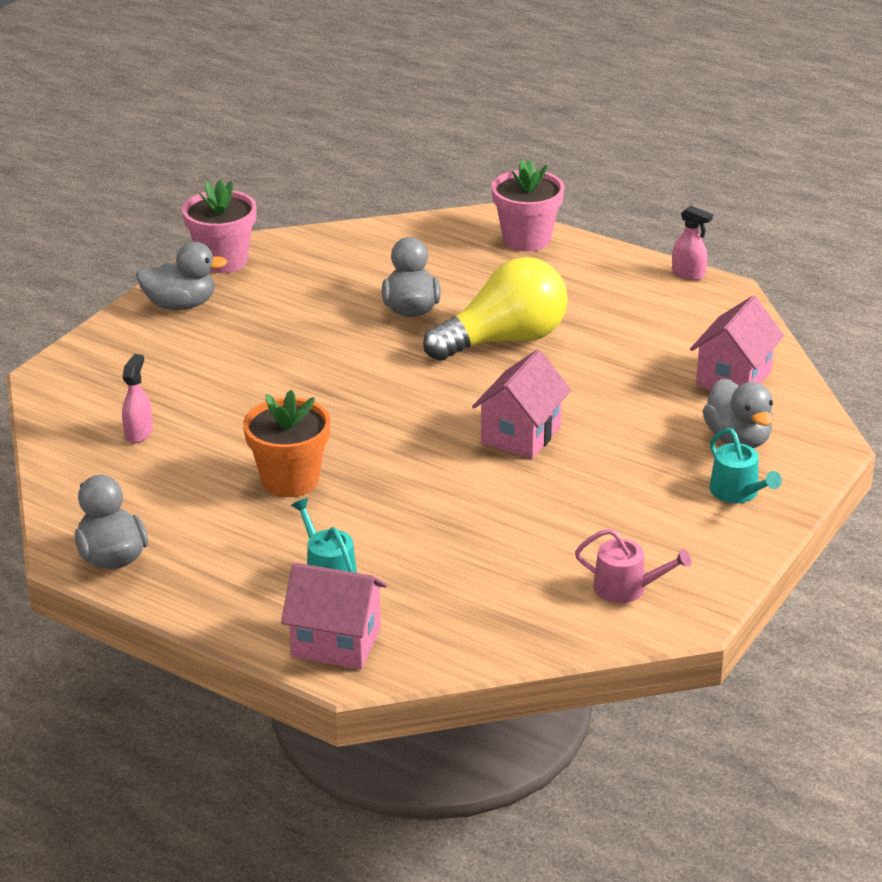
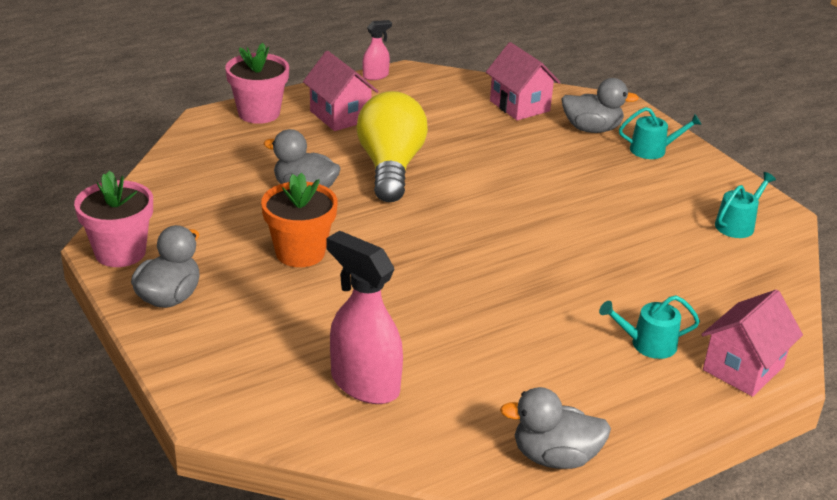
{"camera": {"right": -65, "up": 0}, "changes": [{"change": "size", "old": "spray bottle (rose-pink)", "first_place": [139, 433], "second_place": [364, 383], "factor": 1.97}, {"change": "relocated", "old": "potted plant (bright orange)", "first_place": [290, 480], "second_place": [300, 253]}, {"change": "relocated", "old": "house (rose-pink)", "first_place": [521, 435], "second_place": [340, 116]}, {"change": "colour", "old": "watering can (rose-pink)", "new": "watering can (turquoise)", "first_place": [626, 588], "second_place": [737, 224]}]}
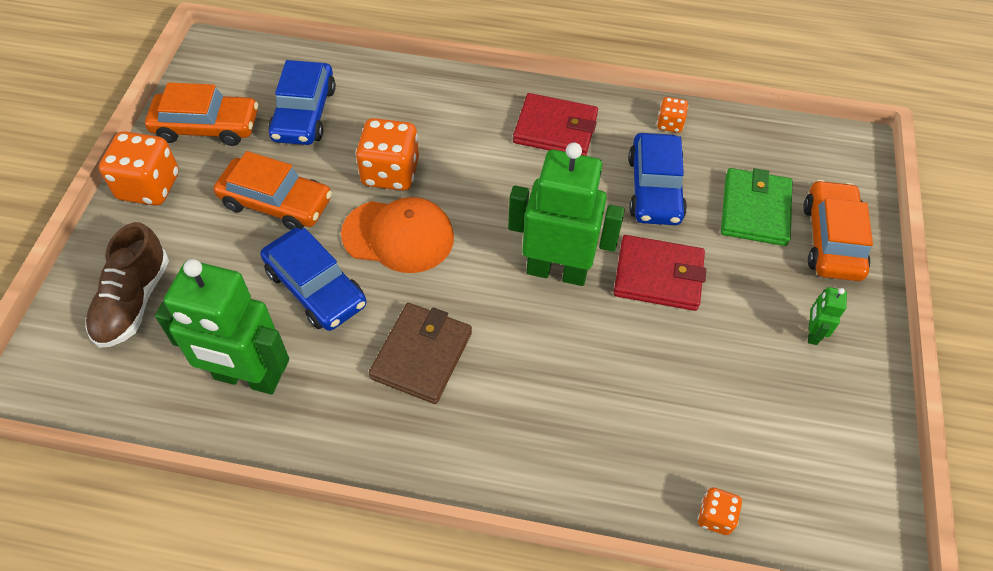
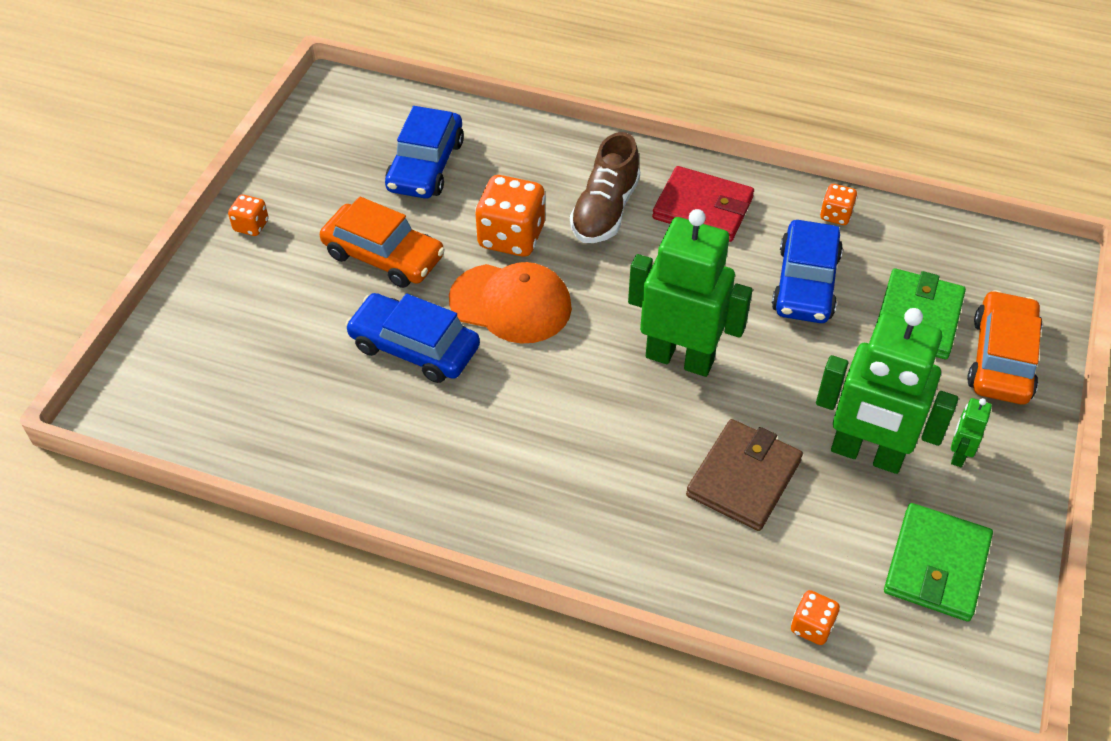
{"camera": {"right": 10, "up": -5}, "changes": [{"change": "relocated", "old": "lace-up shoe (dark brown)", "first_place": [133, 301], "second_place": [605, 211]}, {"change": "size", "old": "game die (bright orange)", "first_place": [149, 186], "second_place": [251, 226], "factor": 0.51}, {"change": "missing", "old": "toy car (bright orange)", "first_place": [206, 127]}, {"change": "relocated", "old": "robot figure (leaf-green)", "first_place": [247, 378], "second_place": [866, 454]}, {"change": "spun", "old": "toy car (royal blue)", "first_place": [315, 288], "second_place": [414, 347], "degrees": 150}, {"change": "relocated", "old": "billfold (dark brown)", "first_place": [422, 355], "second_place": [744, 478]}, {"change": "missing", "old": "billfold (red)", "first_place": [658, 276]}, {"change": "appeared", "new": "billfold (leaf-green)", "second_place": [936, 565]}]}
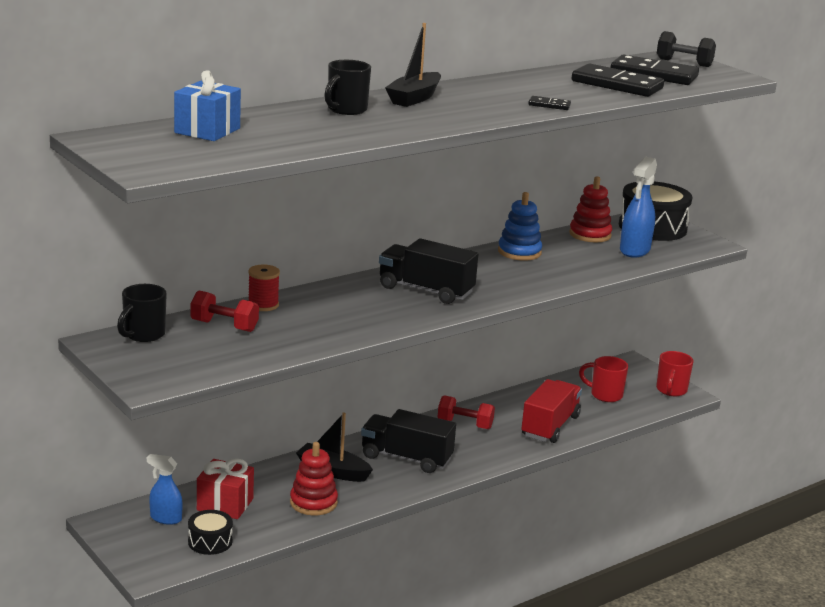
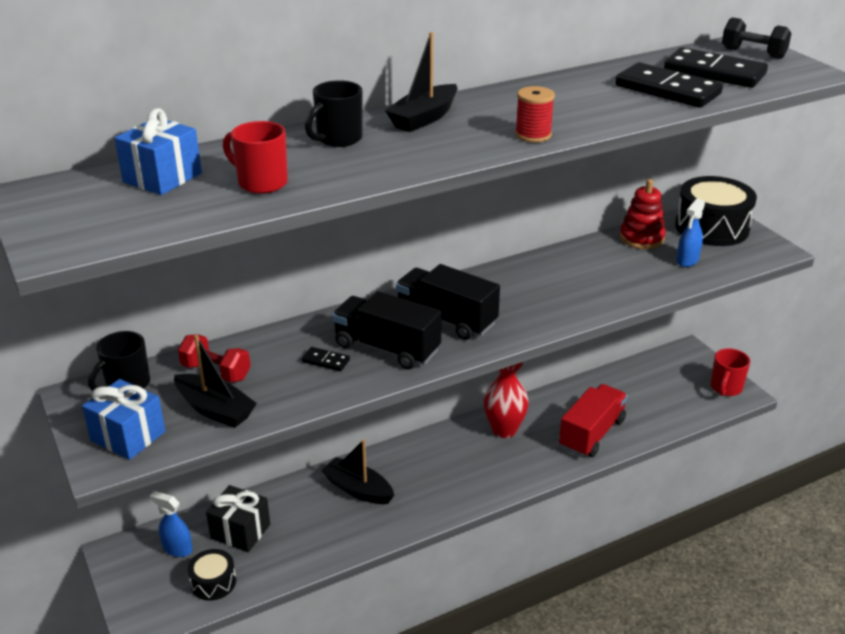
{"camera": {"right": 10, "up": 10}, "changes": [{"change": "colour", "old": "gift (red)", "new": "gift (ebony)", "first_place": [225, 504], "second_place": [240, 531]}, {"change": "relocated", "old": "bobbin (red)", "first_place": [263, 305], "second_place": [533, 135]}, {"change": "missing", "old": "ring stacker (red)", "first_place": [313, 502]}, {"change": "relocated", "old": "lorry (ebony)", "first_place": [406, 458], "second_place": [387, 348]}, {"change": "exchanged", "old": "free weight (red)", "new": "vase (red)", "first_place": [465, 424], "second_place": [504, 430]}, {"change": "missing", "old": "ring stacker (royal blue)", "first_place": [519, 252]}, {"change": "relocated", "old": "domino tile (ebony)", "first_place": [549, 105], "second_place": [325, 361]}, {"change": "relocated", "old": "mug (red)", "first_place": [605, 395], "second_place": [260, 183]}, {"change": "size", "old": "spray bottle (royal blue)", "first_place": [634, 250], "second_place": [687, 260], "factor": 0.65}, {"change": "appeared", "new": "gift (royal blue)", "second_place": [128, 436]}, {"change": "appeared", "new": "toy boat (ebony)", "second_place": [215, 409]}]}
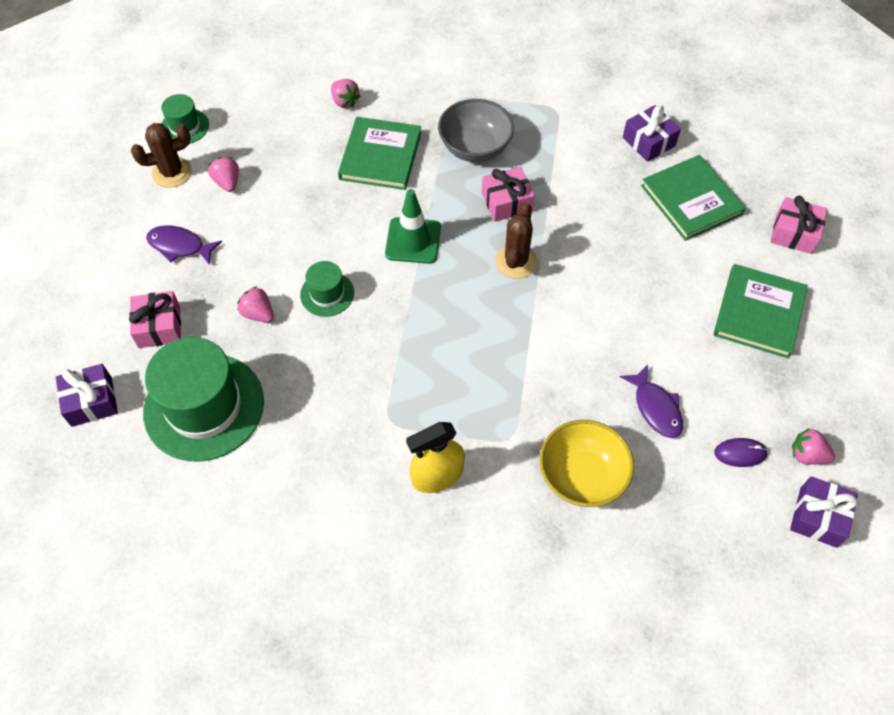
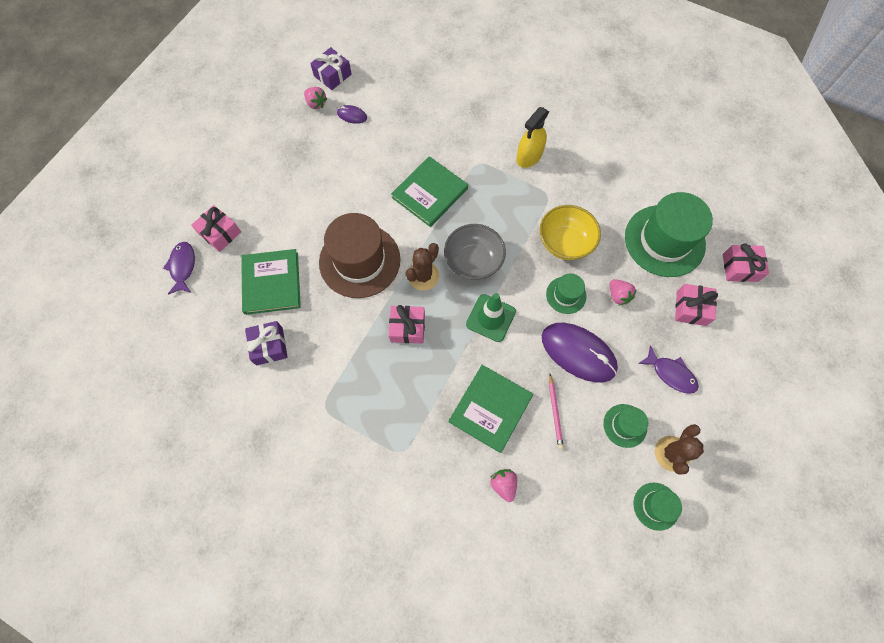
{"camera": {"right": -160, "up": 10}, "changes": [{"change": "colour", "old": "gift (royal purple)", "new": "gift (rose-pink)", "first_place": [91, 401], "second_place": [740, 267]}, {"change": "spun", "old": "saguaro cactus (dark brown)", "first_place": [172, 172], "second_place": [671, 453], "degrees": -60}, {"change": "exchanged", "old": "strawberry (rose-pink)", "new": "top hat (leaf-green)", "first_place": [227, 182], "second_place": [625, 425]}, {"change": "spun", "old": "spray bottle (bright yellow)", "first_place": [437, 475], "second_place": [529, 156], "degrees": 135}, {"change": "relocated", "old": "bowl (ash-grey)", "first_place": [475, 148], "second_place": [473, 261]}, {"change": "relocated", "old": "bowl (bright yellow)", "first_place": [582, 476], "second_place": [565, 242]}, {"change": "relocated", "old": "toy fish (royal purple)", "first_place": [655, 408], "second_place": [183, 267]}, {"change": "relocated", "old": "hardback (leaf-green)", "first_place": [759, 313], "second_place": [430, 193]}, {"change": "appeared", "new": "top hat (dark brown)", "second_place": [359, 261]}, {"change": "appeared", "new": "mouse (royal purple)", "second_place": [578, 353]}, {"change": "appeared", "new": "lead pencil (rose-pink)", "second_place": [555, 412]}]}
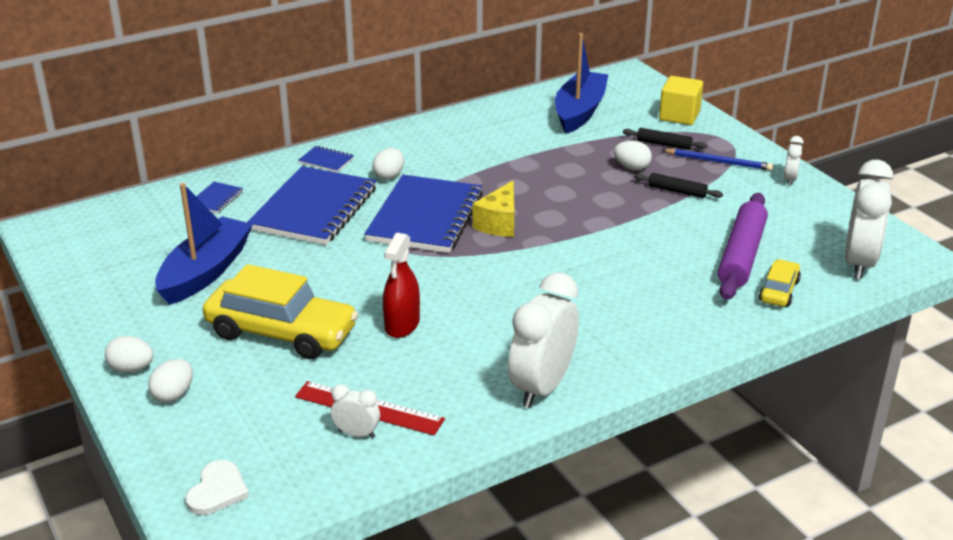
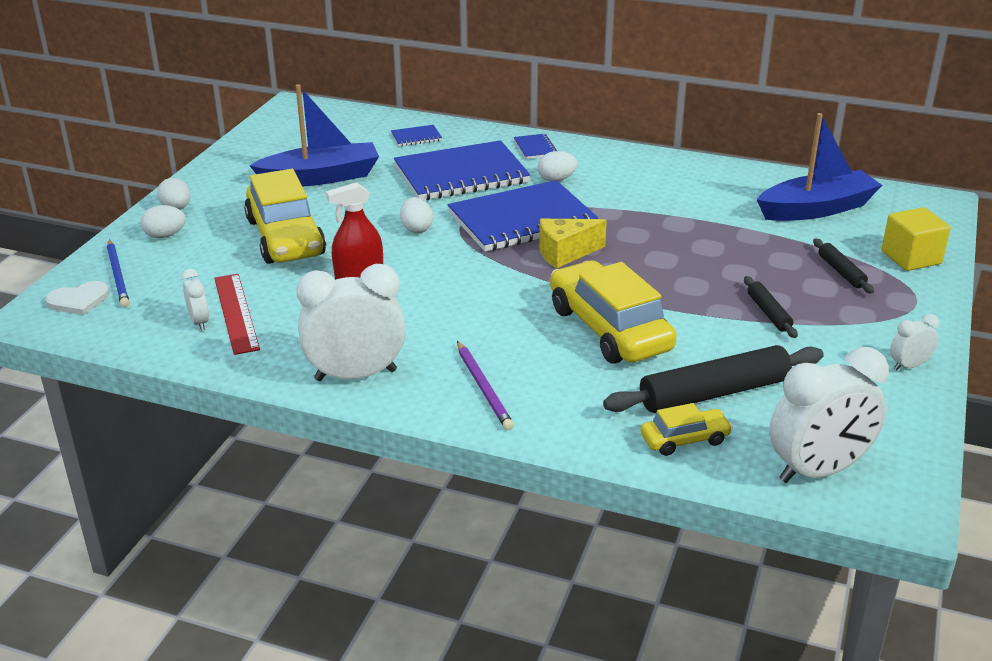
{"camera": {"right": 50, "up": 0}, "changes": [{"change": "relocated", "old": "toy egg (pure white)", "first_place": [632, 167], "second_place": [416, 229]}, {"change": "relocated", "old": "lead pencil (royal blue)", "first_place": [718, 162], "second_place": [118, 275]}, {"change": "colour", "old": "dough roller (royal purple)", "new": "dough roller (ebony)", "first_place": [742, 255], "second_place": [714, 393]}, {"change": "appeared", "new": "lead pencil (royal purple)", "second_place": [483, 388]}, {"change": "appeared", "new": "toy car (bright yellow)", "second_place": [609, 329]}]}
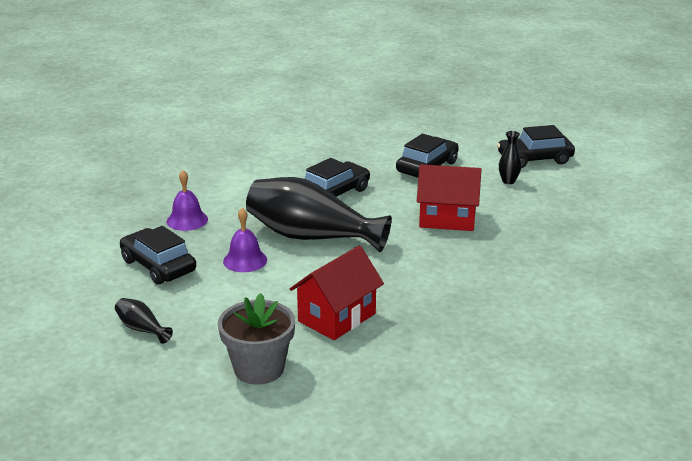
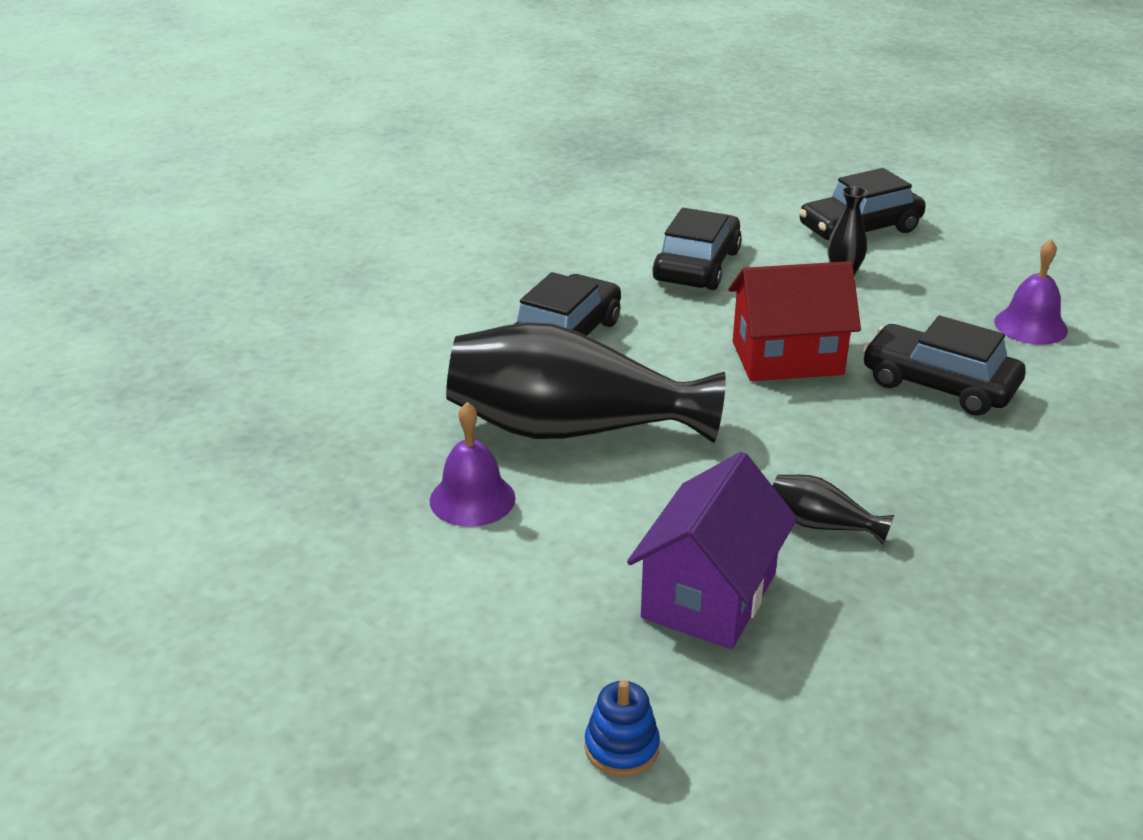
{"camera": {"right": -15, "up": 5}, "changes": [{"change": "relocated", "old": "vase (ebony)", "first_place": [142, 329], "second_place": [821, 525]}, {"change": "relocated", "old": "toy car (ebony)", "first_place": [158, 266], "second_place": [939, 385]}, {"change": "relocated", "old": "school bell (royal purple)", "first_place": [187, 220], "second_place": [1030, 326]}, {"change": "exchanged", "old": "potted plant (ash-grey)", "new": "ring stacker (royal blue)", "first_place": [259, 369], "second_place": [621, 747]}, {"change": "colour", "old": "house (red)", "new": "house (royal purple)", "first_place": [337, 317], "second_place": [709, 595]}]}
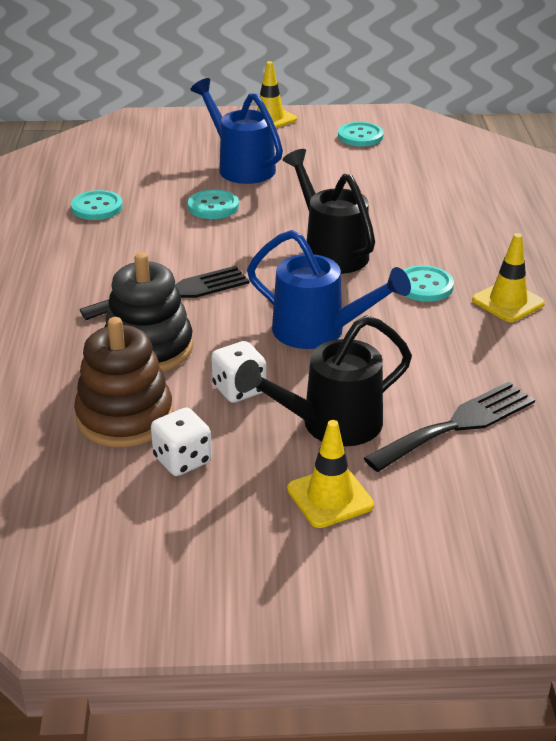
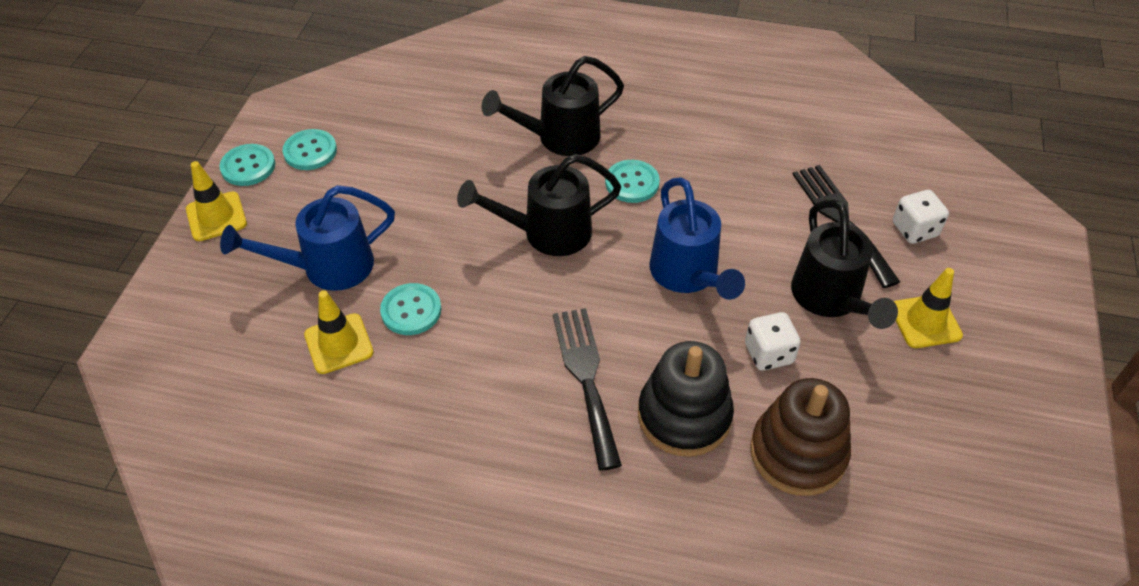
{"camera": {"right": -75, "up": 15}, "changes": [{"change": "relocated", "old": "button (turquoise)", "first_place": [97, 207], "second_place": [248, 166]}, {"change": "relocated", "old": "game die (pure white)", "first_place": [182, 460], "second_place": [914, 230]}, {"change": "spun", "old": "watering can (royal blue)", "first_place": [318, 331], "second_place": [687, 275], "degrees": 120}, {"change": "relocated", "old": "safety cone (bright yellow)", "first_place": [508, 302], "second_place": [339, 344]}, {"change": "appeared", "new": "watering can (ebony)", "second_place": [560, 138]}]}
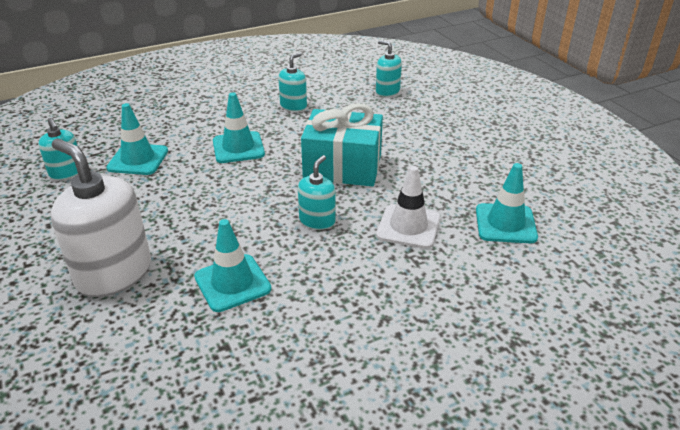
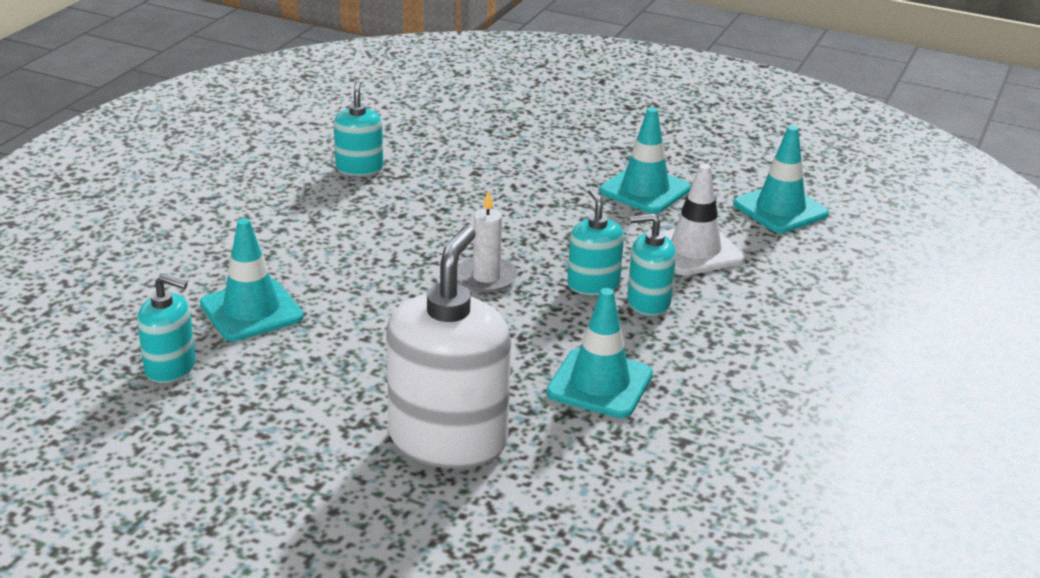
{"camera": {"right": -40, "up": -5}, "changes": [{"change": "spun", "old": "soap dispenser (pure white)", "first_place": [114, 273], "second_place": [448, 439], "degrees": 105}, {"change": "relocated", "old": "safety cone (turquoise)", "first_place": [238, 148], "second_place": [645, 190]}, {"change": "missing", "old": "gift (turquoise)", "first_place": [342, 167]}, {"change": "relocated", "old": "soap dispenser (turquoise)", "first_place": [387, 91], "second_place": [648, 302]}, {"change": "appeared", "new": "candle (pure white)", "second_place": [486, 277]}]}
